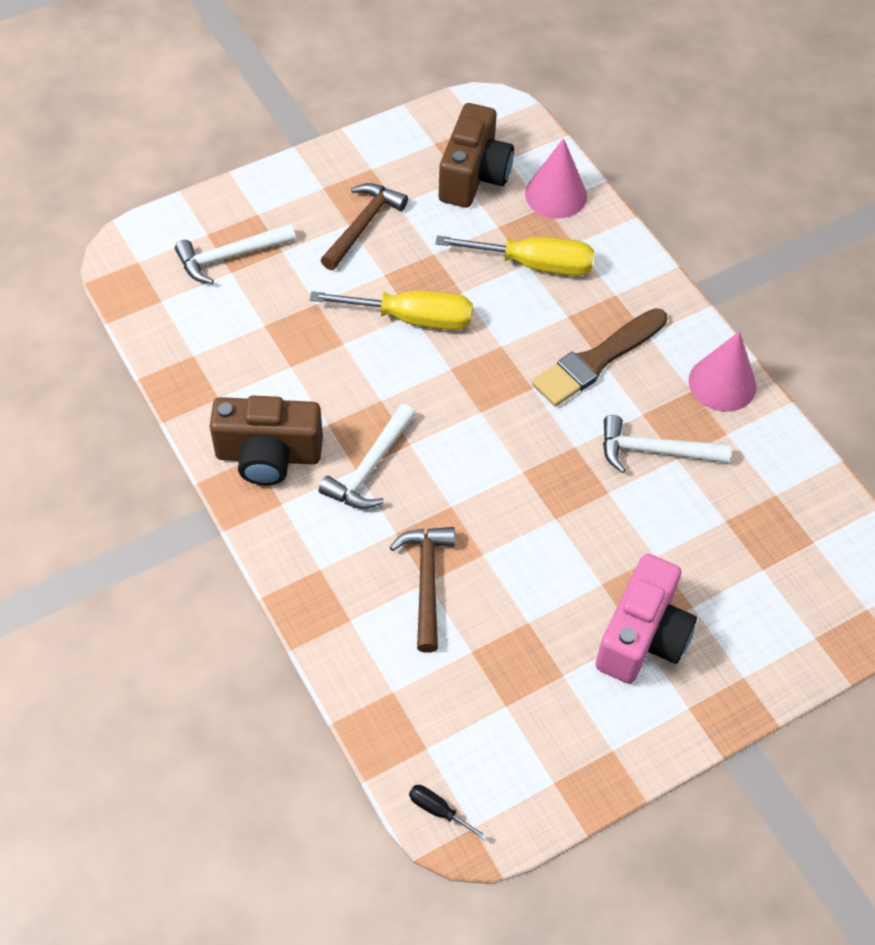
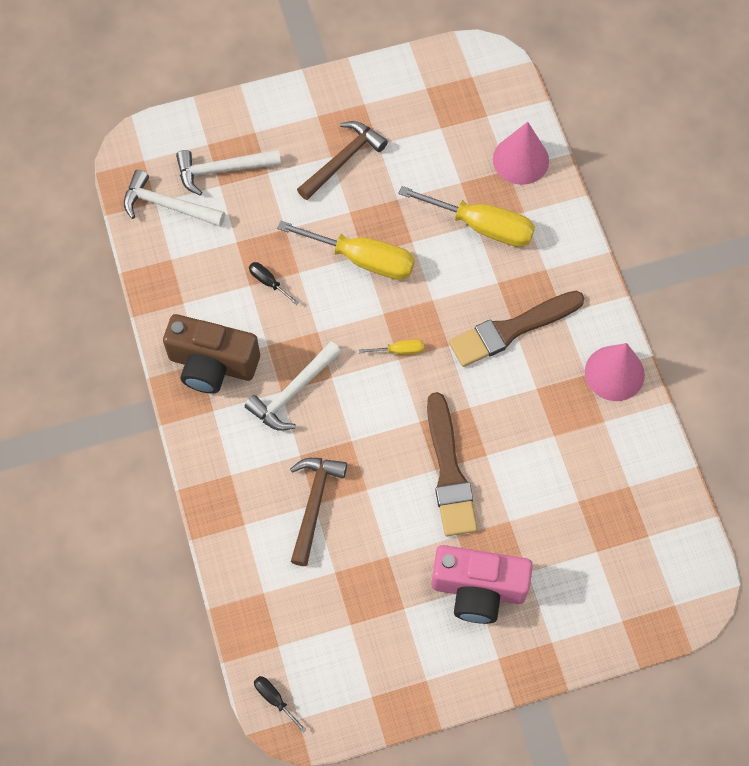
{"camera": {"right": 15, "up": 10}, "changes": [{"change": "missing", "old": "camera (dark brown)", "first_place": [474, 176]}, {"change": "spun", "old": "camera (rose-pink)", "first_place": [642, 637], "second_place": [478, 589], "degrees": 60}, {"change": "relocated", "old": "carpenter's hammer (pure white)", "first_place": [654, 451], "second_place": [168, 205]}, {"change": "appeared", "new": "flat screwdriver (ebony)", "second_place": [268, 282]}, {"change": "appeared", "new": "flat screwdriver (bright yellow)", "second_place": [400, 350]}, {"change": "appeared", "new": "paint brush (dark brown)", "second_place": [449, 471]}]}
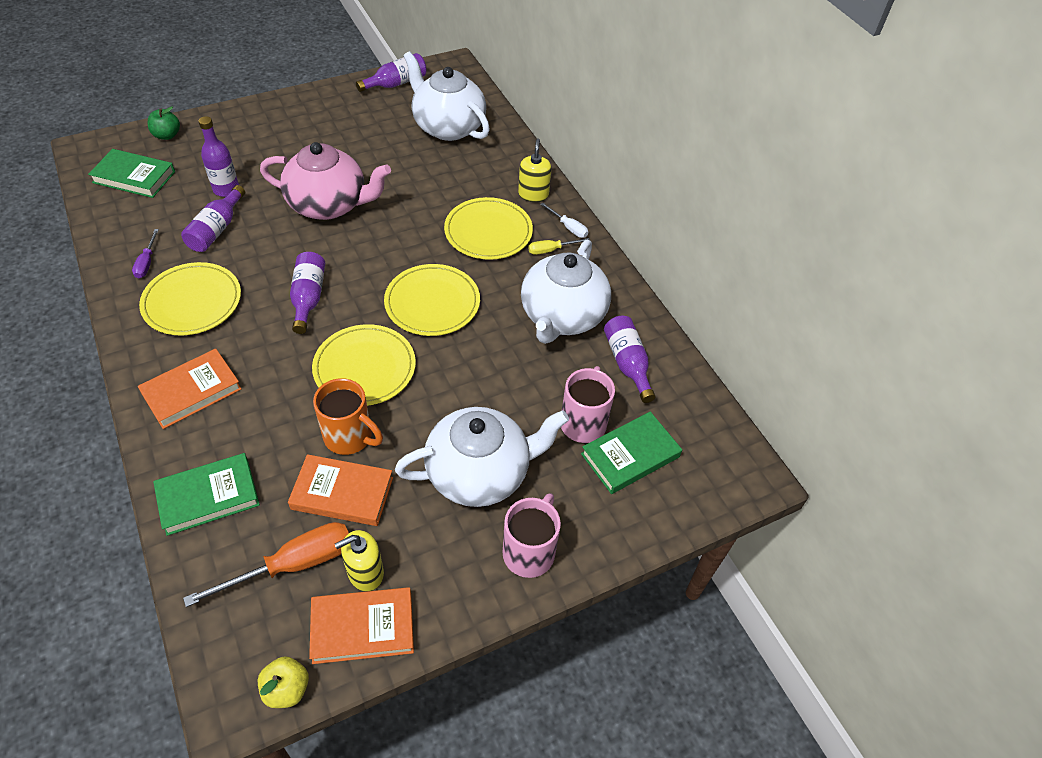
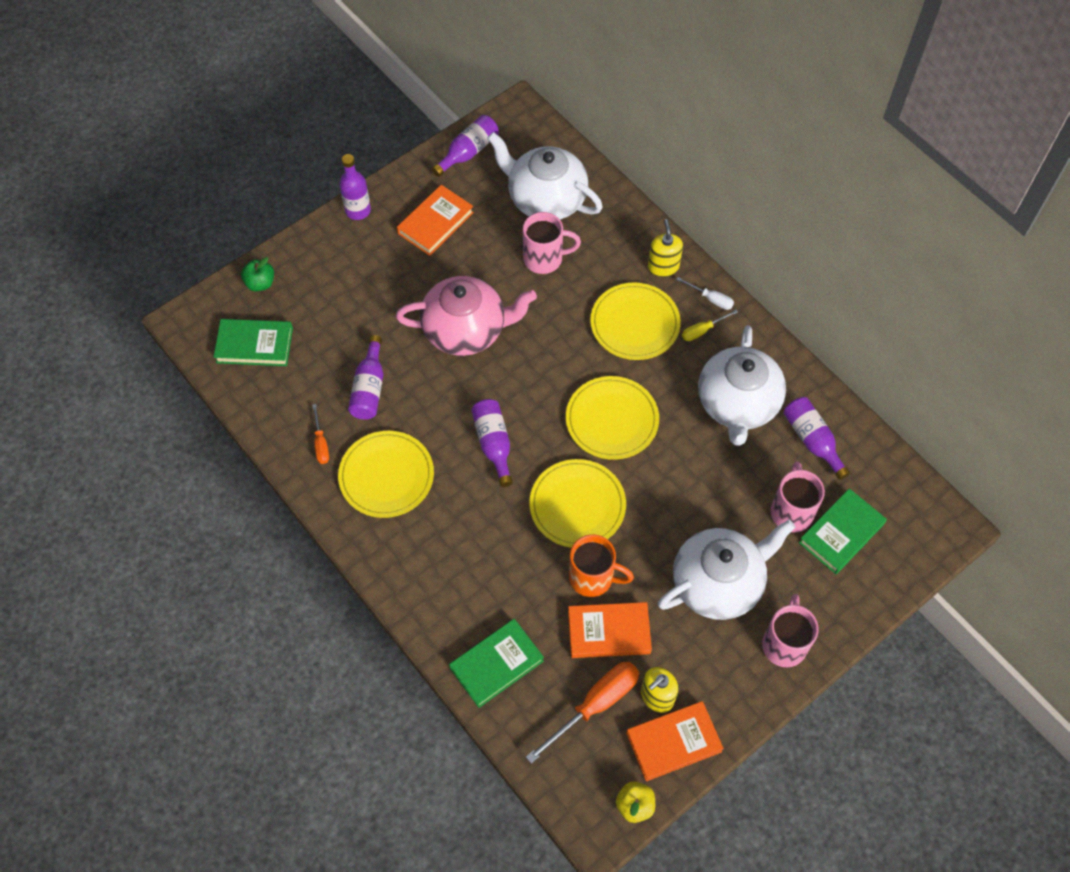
{"camera": {"right": -10, "up": 10}, "changes": [{"change": "colour", "old": "flat screwdriver (royal purple)", "new": "flat screwdriver (bright orange)", "first_place": [147, 262], "second_place": [321, 443]}, {"change": "relocated", "old": "hardback (bright orange)", "first_place": [192, 391], "second_place": [435, 223]}, {"change": "relocated", "old": "bottle (royal purple)", "first_place": [226, 189], "second_place": [358, 210]}, {"change": "appeared", "new": "mug (rose-pink)", "second_place": [544, 259]}]}
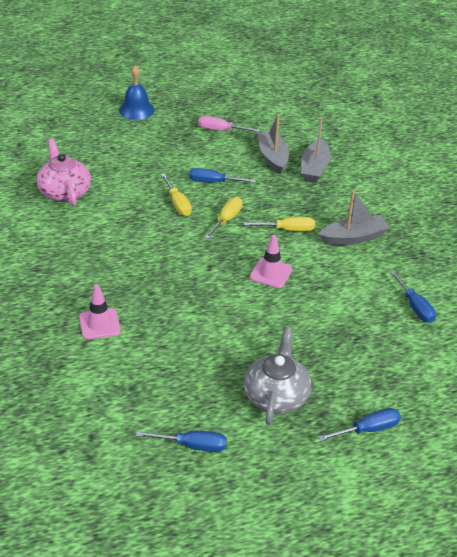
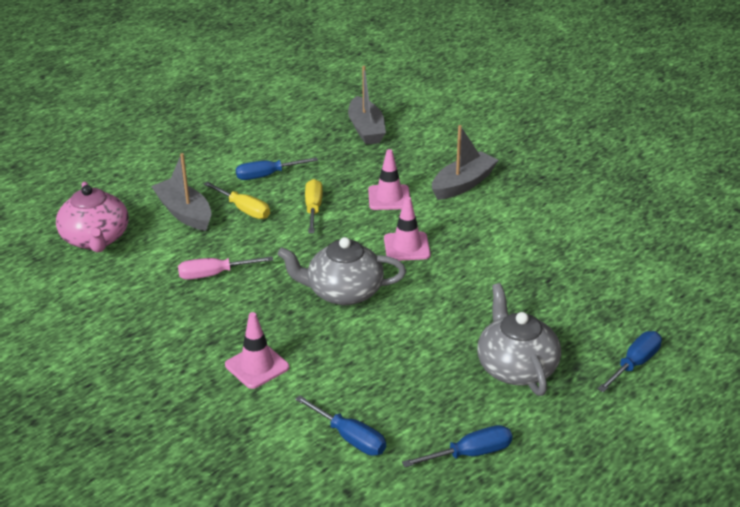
{"camera": {"right": -25, "up": -5}, "changes": [{"change": "spun", "old": "china teapot (rose-pink)", "first_place": [64, 192], "second_place": [96, 239], "degrees": -150}, {"change": "missing", "old": "school bell (royal blue)", "first_place": [136, 110]}, {"change": "relocated", "old": "flat screwdriver (rose-pink)", "first_place": [220, 130], "second_place": [213, 275]}, {"change": "exchanged", "old": "flat screwdriver (bright yellow)", "new": "safety cone (rose-pink)", "first_place": [288, 230], "second_place": [389, 198]}, {"change": "relocated", "old": "toy boat (ash-grey)", "first_place": [272, 157], "second_place": [184, 213]}, {"change": "relocated", "old": "flat screwdriver (royal blue)", "first_place": [415, 307], "second_place": [350, 438]}, {"change": "appeared", "new": "china teapot (ash-grey)", "second_place": [343, 292]}]}
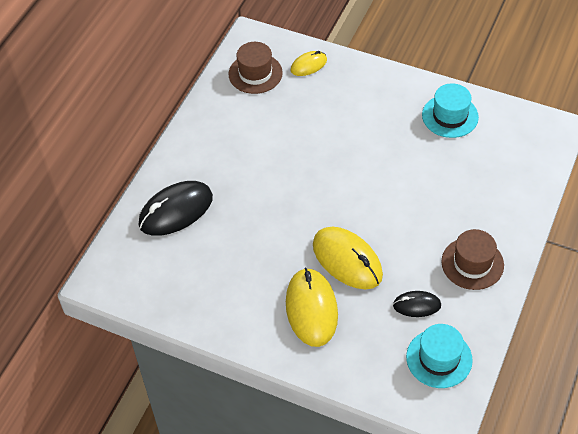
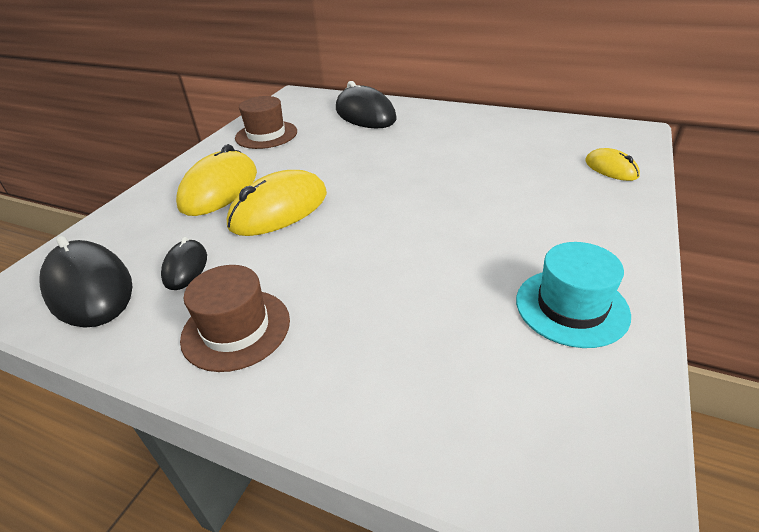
{"camera": {"right": 90, "up": -15}, "changes": [{"change": "relocated", "old": "top hat (dark brown)", "first_place": [255, 73], "second_place": [266, 135]}, {"change": "spun", "old": "mouse (bright yellow)", "first_place": [311, 309], "second_place": [219, 189], "degrees": -60}, {"change": "exchanged", "old": "top hat (turquoise)", "new": "mouse (ebony)", "first_place": [439, 358], "second_place": [89, 288]}]}
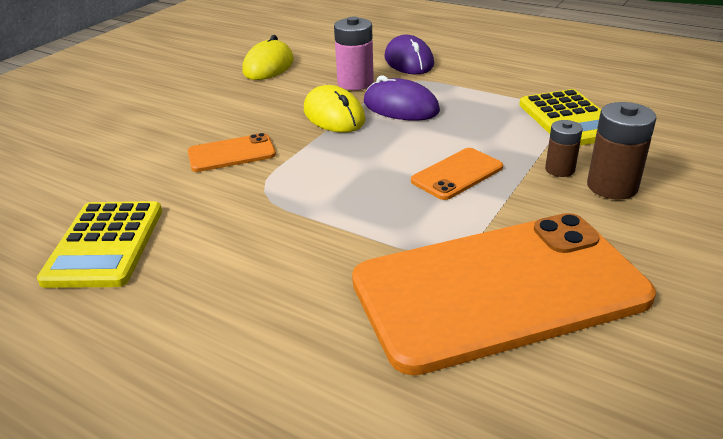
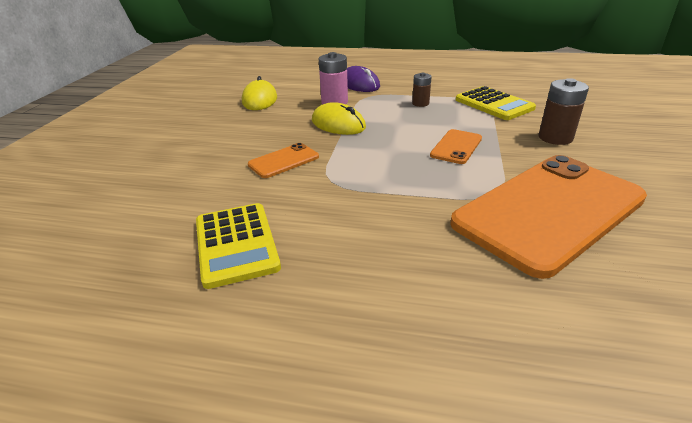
{"camera": {"right": -20, "up": 0}, "changes": [{"change": "missing", "old": "mouse (royal purple)", "first_place": [400, 107]}, {"change": "relocated", "old": "battery (dark brown)", "first_place": [560, 169], "second_place": [420, 103]}]}
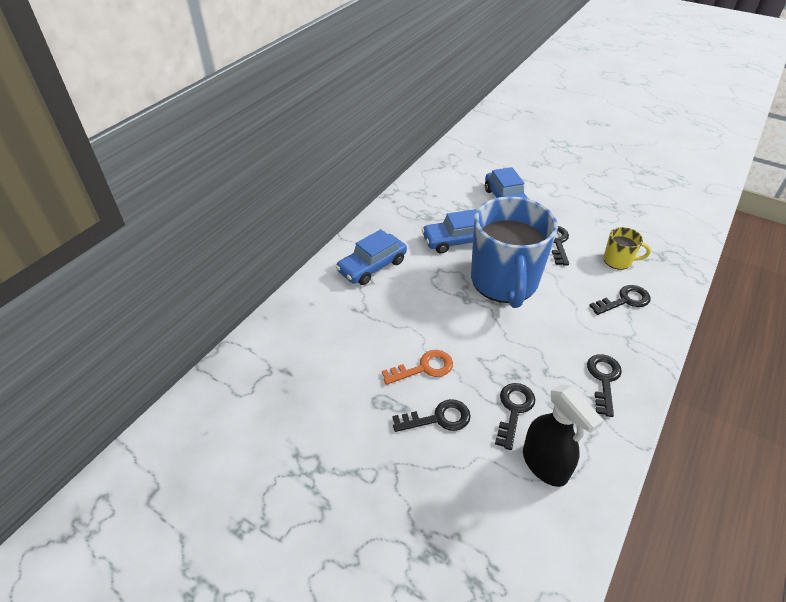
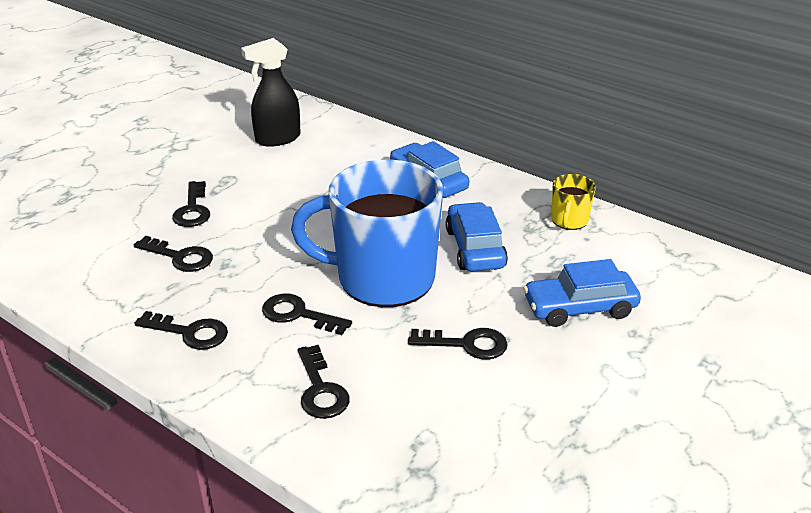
{"camera": {"right": 95, "up": -10}, "changes": [{"change": "missing", "old": "door key (bright orange)", "first_place": [424, 368]}, {"change": "relocated", "old": "spray bottle (ebony)", "first_place": [545, 465], "second_place": [277, 139]}, {"change": "relocated", "old": "mug (bright yellow)", "first_place": [618, 261], "second_place": [569, 221]}, {"change": "appeared", "new": "door key (ebony)", "second_place": [298, 314]}]}
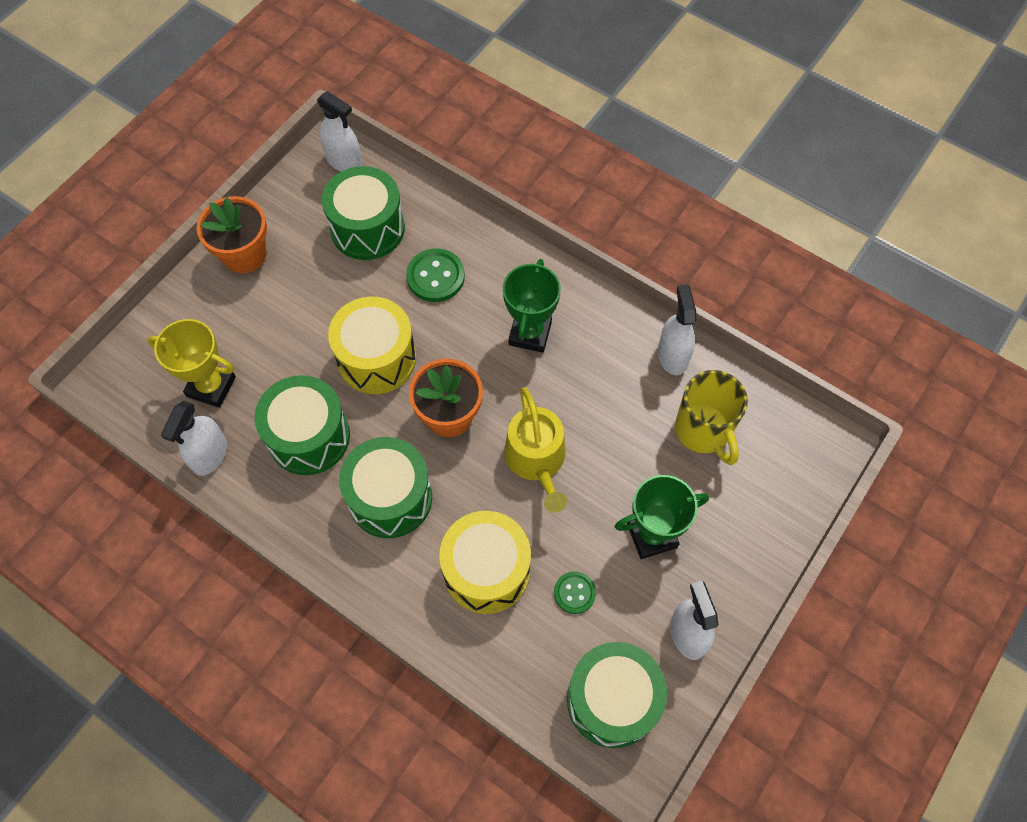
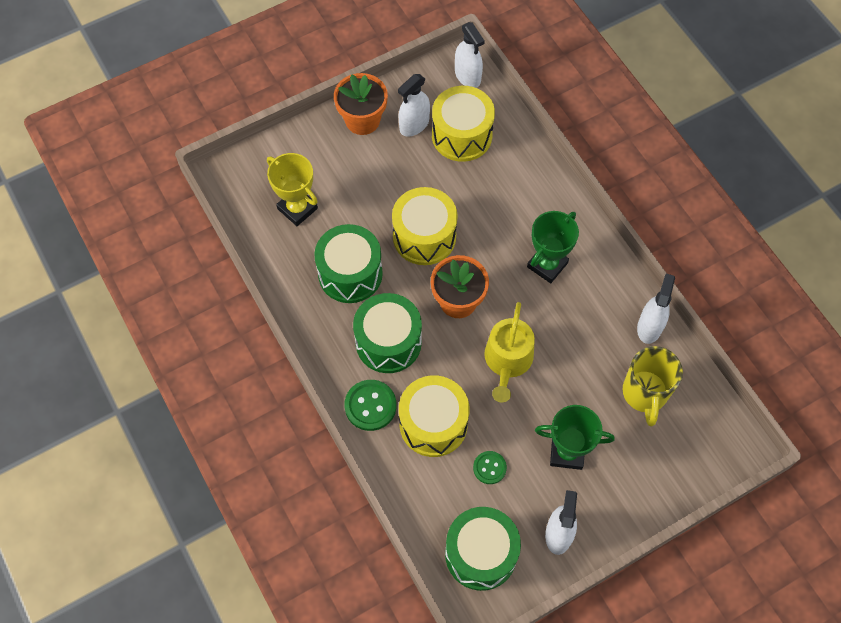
{"camera": {"right": 25, "up": 0}, "changes": [{"change": "relocated", "old": "spray bottle (pure white)", "first_place": [210, 455], "second_place": [414, 125]}, {"change": "colour", "old": "drum (leaf-green)", "new": "drum (bright yellow)", "first_place": [367, 228], "second_place": [462, 135]}, {"change": "relocated", "old": "button (leaf-green)", "first_place": [435, 277], "second_place": [370, 406]}]}
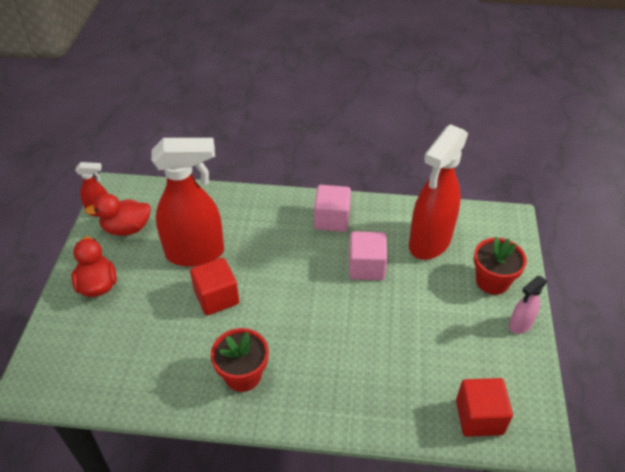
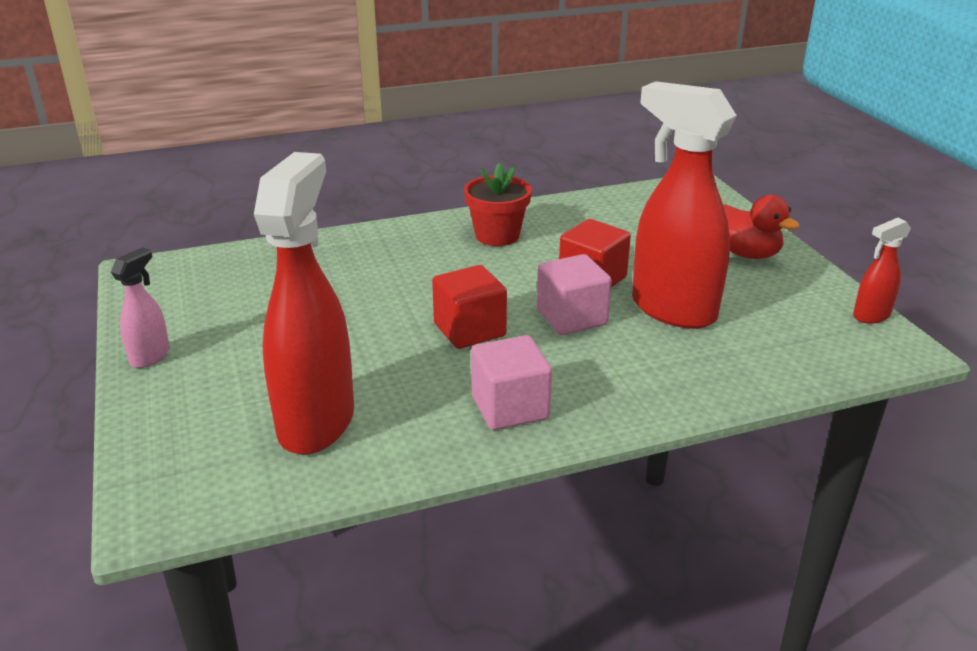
{"camera": {"right": 155, "up": -15}, "changes": [{"change": "missing", "old": "rubber duck (red)", "first_place": [127, 228]}, {"change": "spun", "old": "spray bottle (red)", "first_place": [196, 253], "second_place": [672, 310], "degrees": 75}, {"change": "relocated", "old": "block (rose-pink)", "first_place": [366, 267], "second_place": [571, 317]}, {"change": "relocated", "old": "block (red)", "first_place": [479, 417], "second_place": [469, 330]}, {"change": "missing", "old": "potted plant (red)", "first_place": [492, 281]}]}
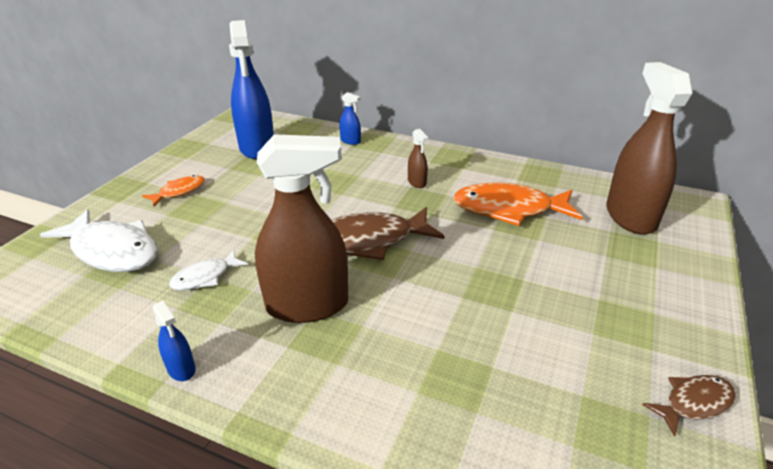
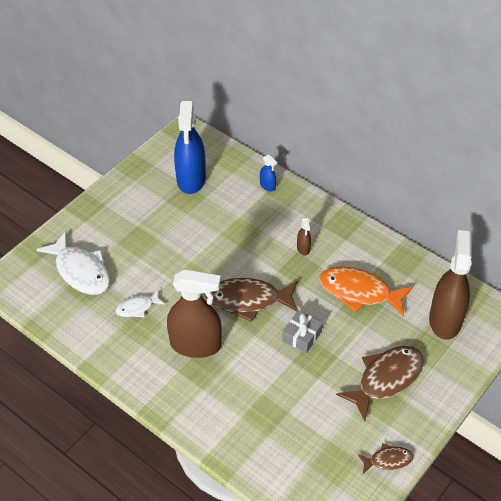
{"camera": {"right": 15, "up": 15}, "changes": [{"change": "missing", "old": "toy fish (bright orange)", "first_place": [179, 192]}, {"change": "missing", "old": "spray bottle (royal blue)", "first_place": [181, 369]}, {"change": "appeared", "new": "gift (ash-grey)", "second_place": [302, 336]}, {"change": "appeared", "new": "toy fish (dark brown)", "second_place": [386, 379]}]}
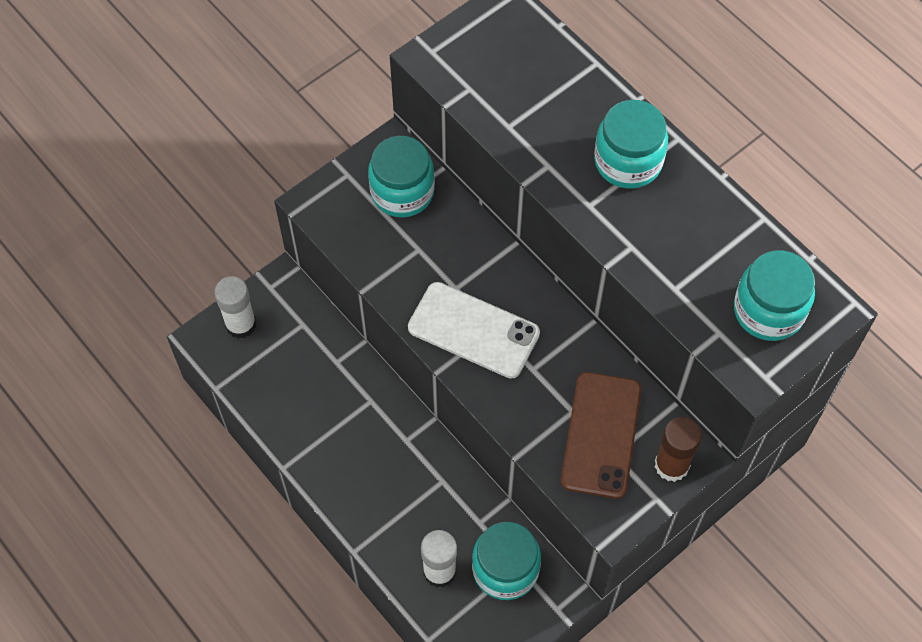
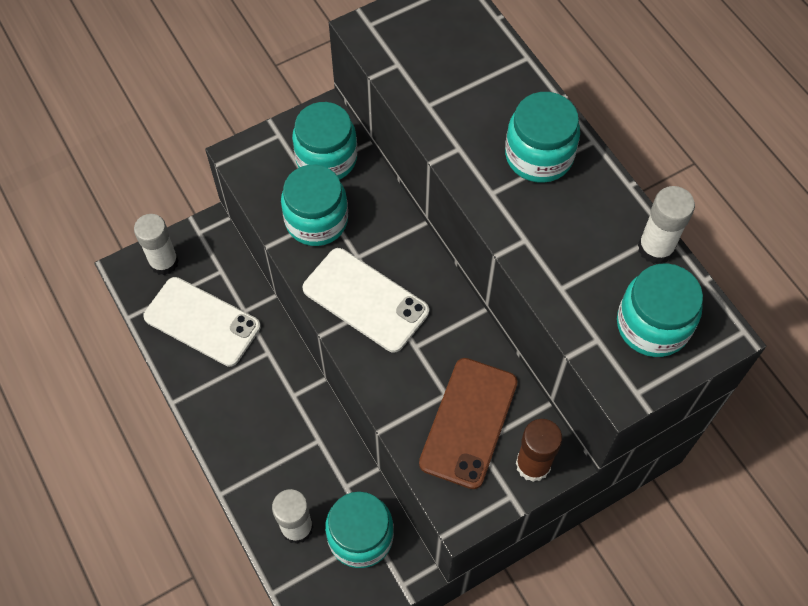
{"camera": {"right": 10, "up": 0}, "changes": [{"change": "appeared", "new": "smartphone (pure white)", "second_place": [202, 322]}, {"change": "appeared", "new": "jar (turquoise)", "second_place": [316, 220]}, {"change": "appeared", "new": "stick of glue (pure white)", "second_place": [655, 248]}]}
